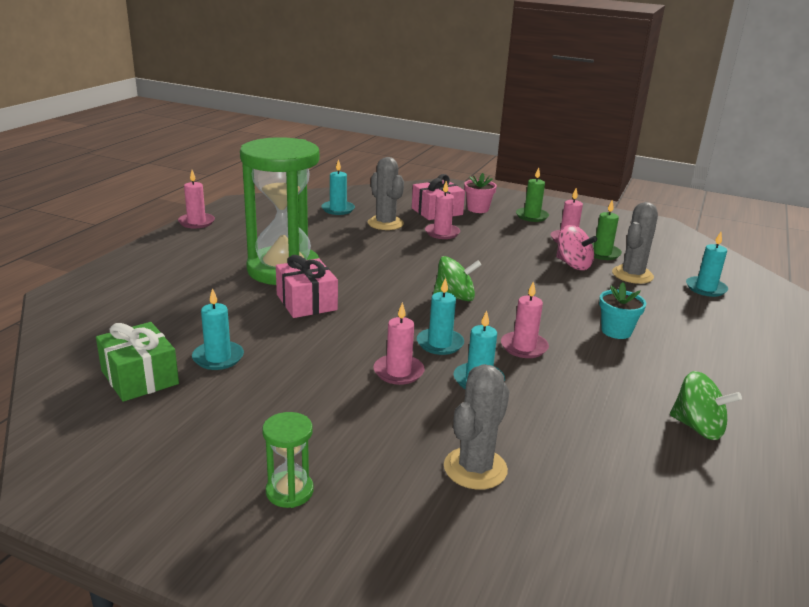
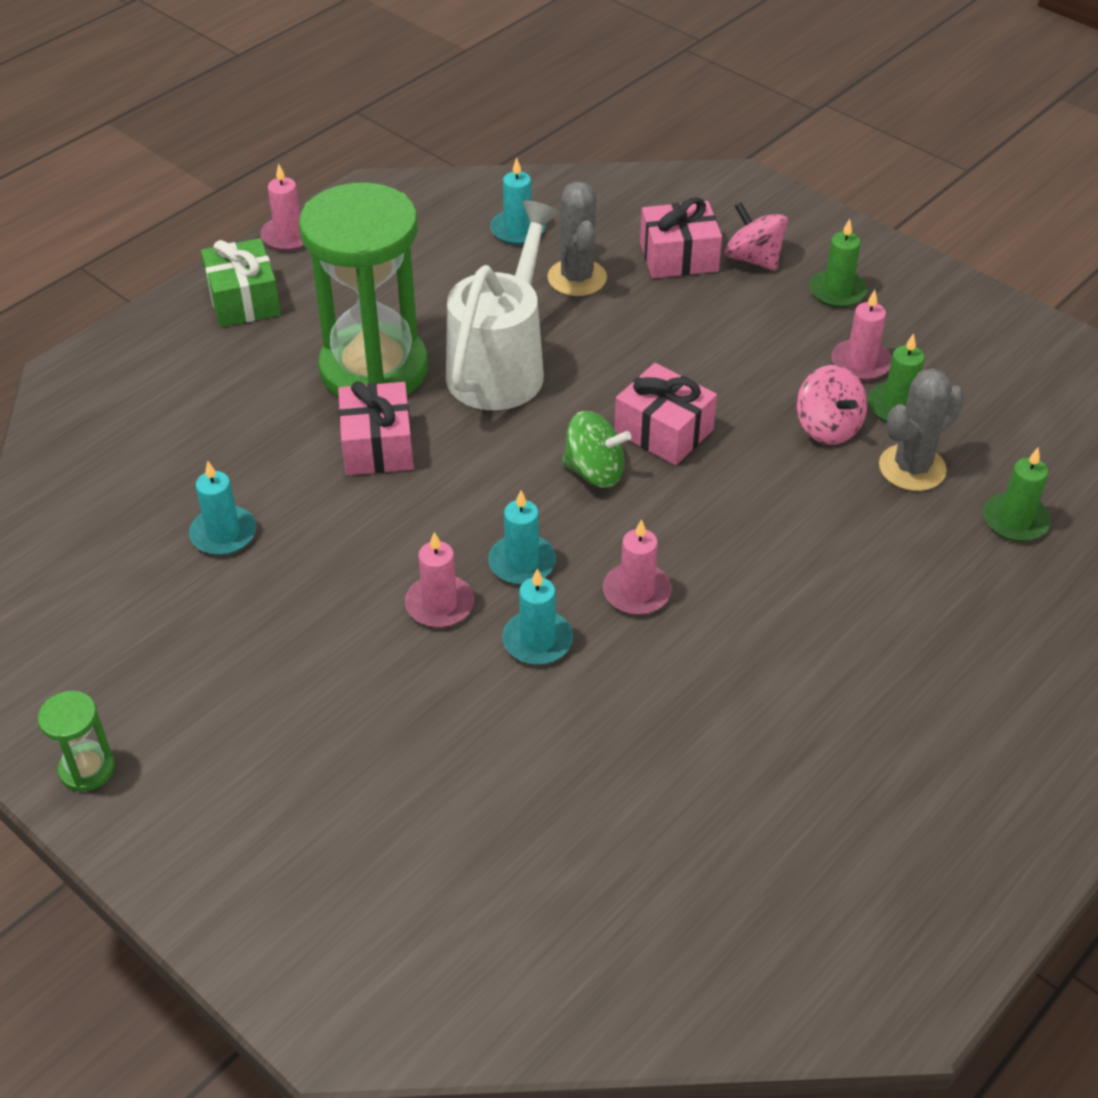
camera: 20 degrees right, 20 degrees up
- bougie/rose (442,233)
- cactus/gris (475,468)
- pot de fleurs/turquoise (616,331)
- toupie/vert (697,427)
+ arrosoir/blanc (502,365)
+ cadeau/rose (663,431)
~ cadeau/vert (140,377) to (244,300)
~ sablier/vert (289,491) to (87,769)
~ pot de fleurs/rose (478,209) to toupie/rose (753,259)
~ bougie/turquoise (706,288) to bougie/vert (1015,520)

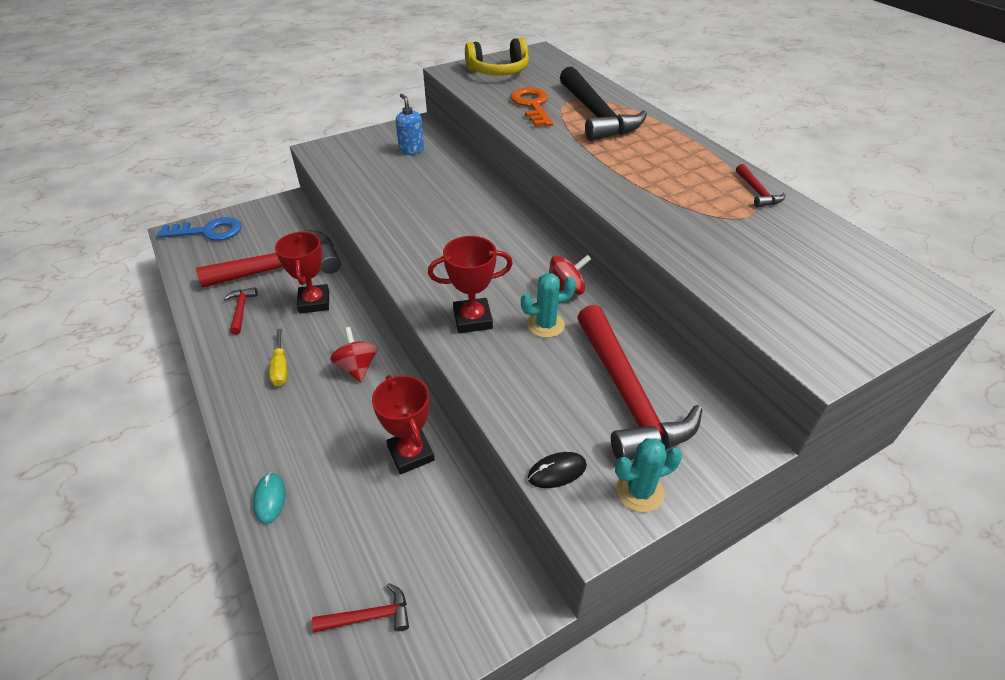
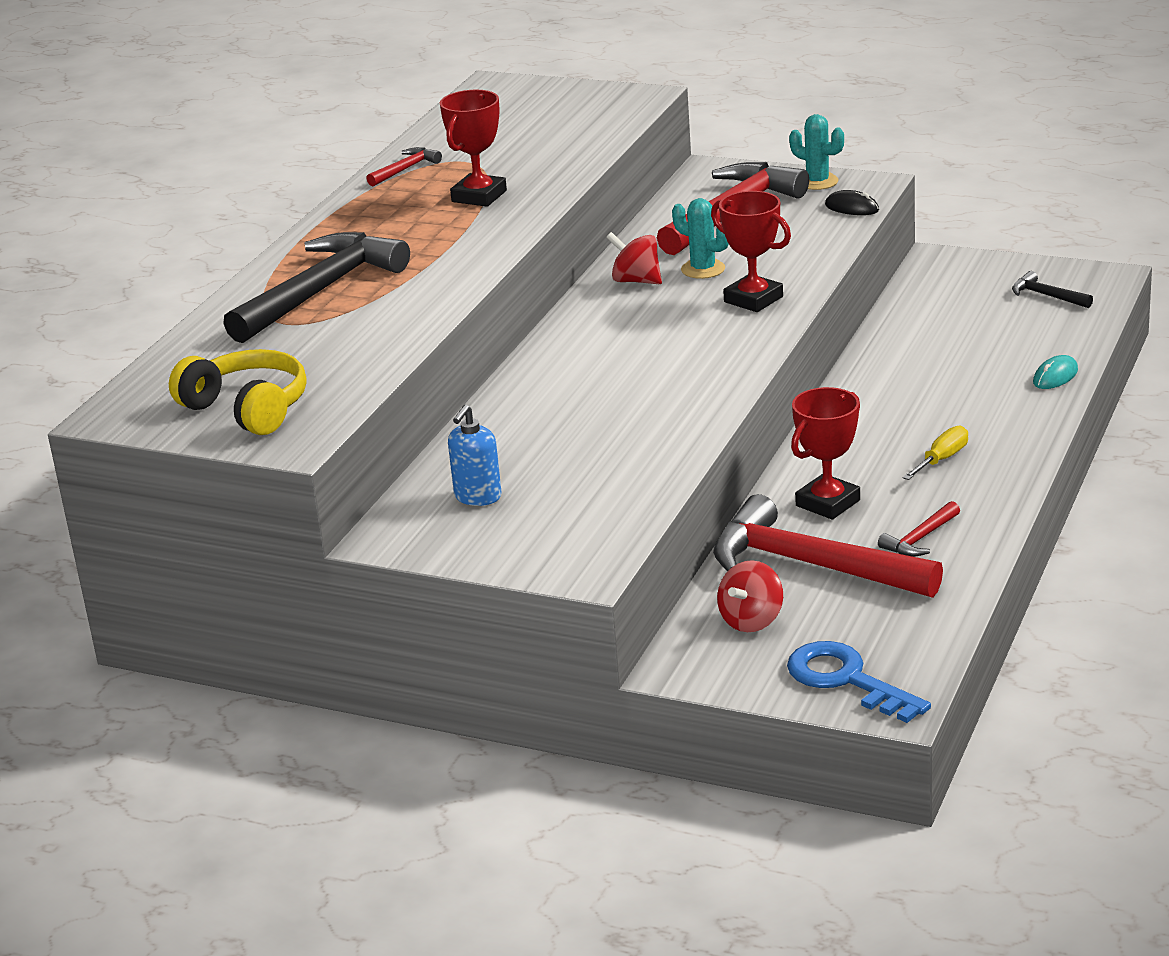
camera: 125 degrees left, 15 degrees down
- clé/orange (532,105)
~ toupie/rouge (357,367) to (751,620)
~ trophée/rouge (411,453) to (479,196)
~ marteau/rouge (369,616) to marteau/noir (1046,296)

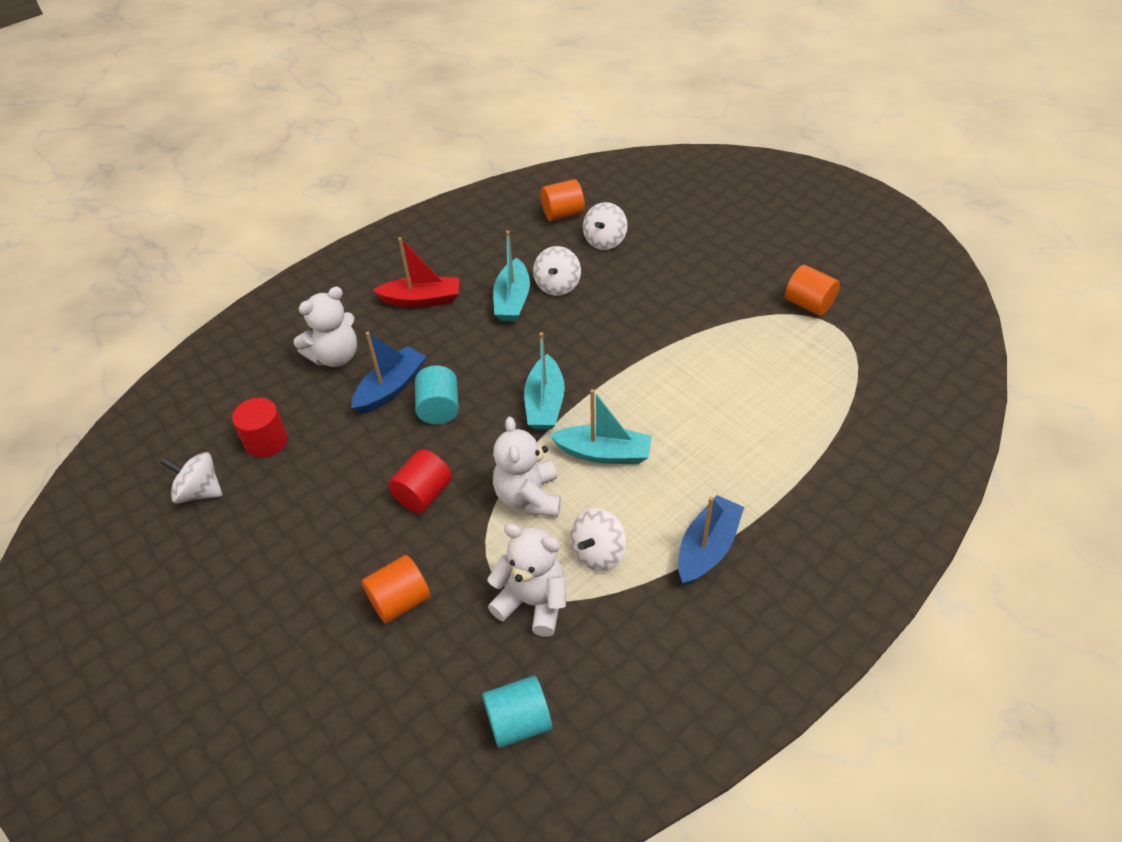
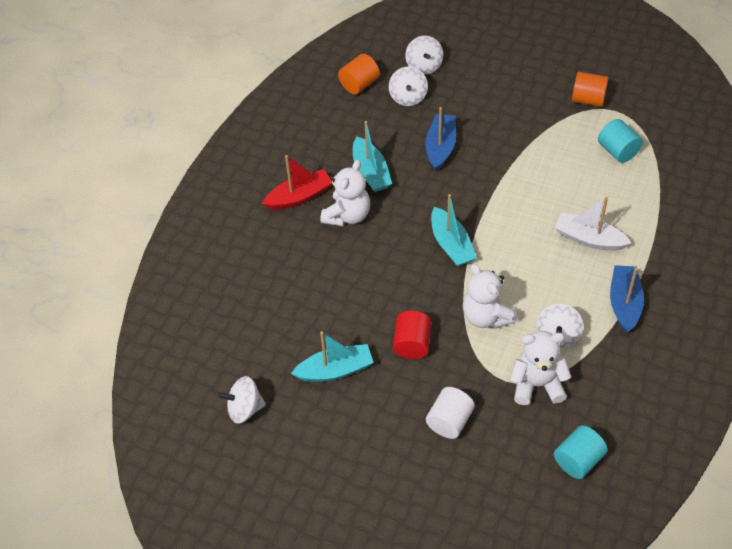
camera: 25 degrees left, 5 degrees up
- cylindre/rouge (266,441)
+ bateau/blanc (589,239)
~ ours en peluche/blanc (335,356) to (347,215)
~ bateau/bleu (391,388) to (440,147)
~ cylindre/turquoise (439,408) to (617,151)
~ toupie/blanc (557,286) to (424,66)
~ bateau/turquoise (603,453) to (335,370)
~ cylindre/orange (400,601) to cylindre/blanc (449,421)

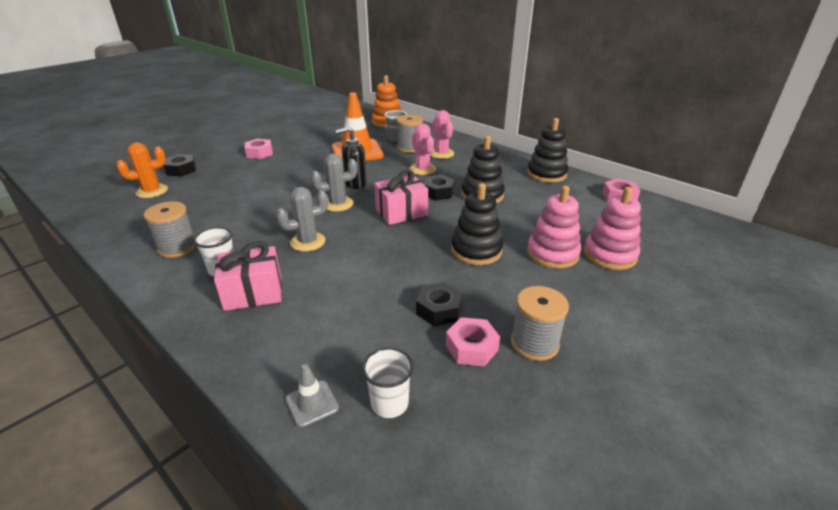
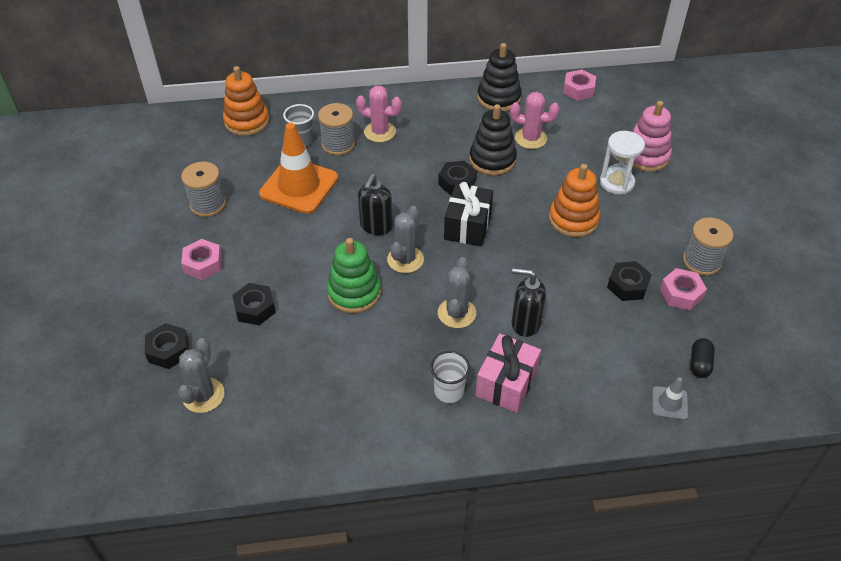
camera: 50 degrees left, 15 degrees up
+ écrou/noir (255,308)
+ jouet à empiler/vert (354,292)
+ distributeur de savon/noir (525,323)
~ bobine/gris (177,247) to (208,204)
~ cactus/rose (422,169) to (530,138)
~ gobelet/blanc (389,403) to gélule/noir (699,364)
~ jouet à empiler/rose (552,253) to sablier/blanc (617,182)
~ cactus/orange (152,191) to cactus/gris (203,395)
~ cadeau/rose (401,212) to cadeau/noir (467,226)
~ jouet à empiler/noir (476,250) to jouet à empiler/orange (573,219)

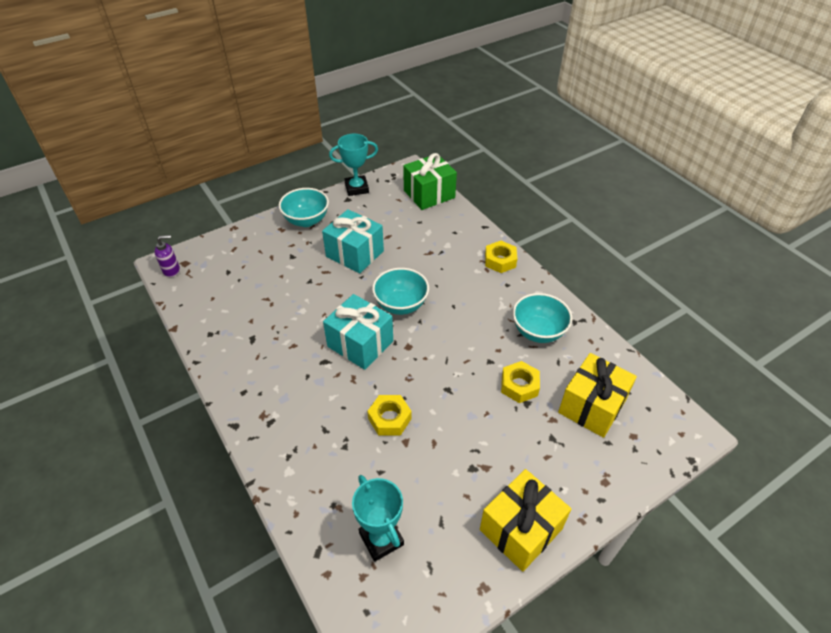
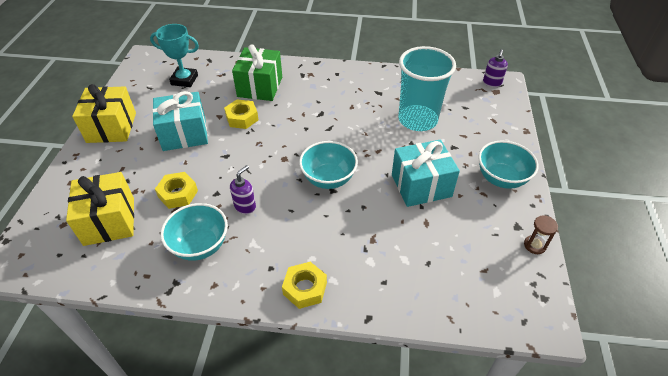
camera: 130 degrees right, 0 degrees up
+ distributeur de savon/violet (245,206)
+ gobelet/turquoise (417,120)
~ cadeau/turquoise (360,344) to (184,134)
~ cadeau/vert (429,194) to (260,87)
~ trophée/turquoise (356,188) to sablier/marron (534,245)

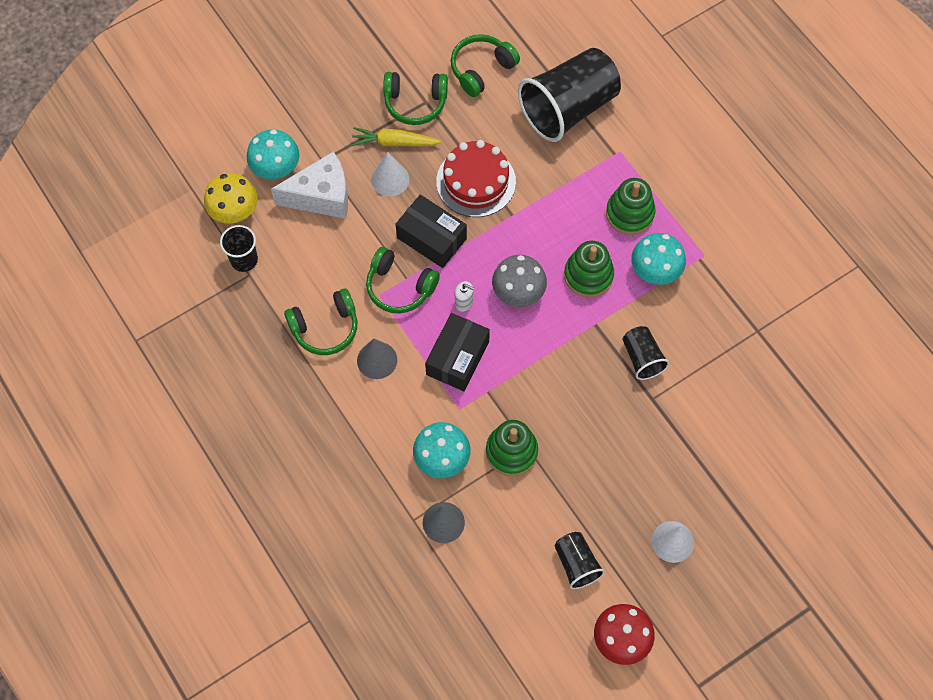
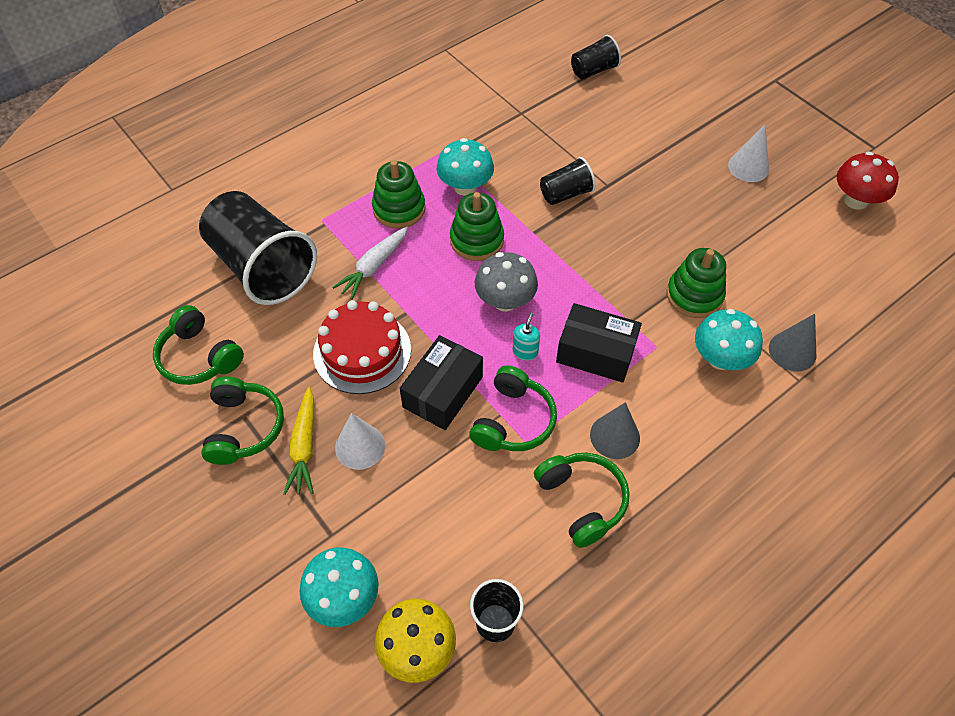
camera: 95 degrees left, 10 degrees down
- fromage/blanc (321,196)
+ carotte/blanc (374,266)
~ gobelet/noir (576,564) to (593,70)
~ distributeur de savon/blanc (464,303) to distributeur de savon/turquoise (525,352)

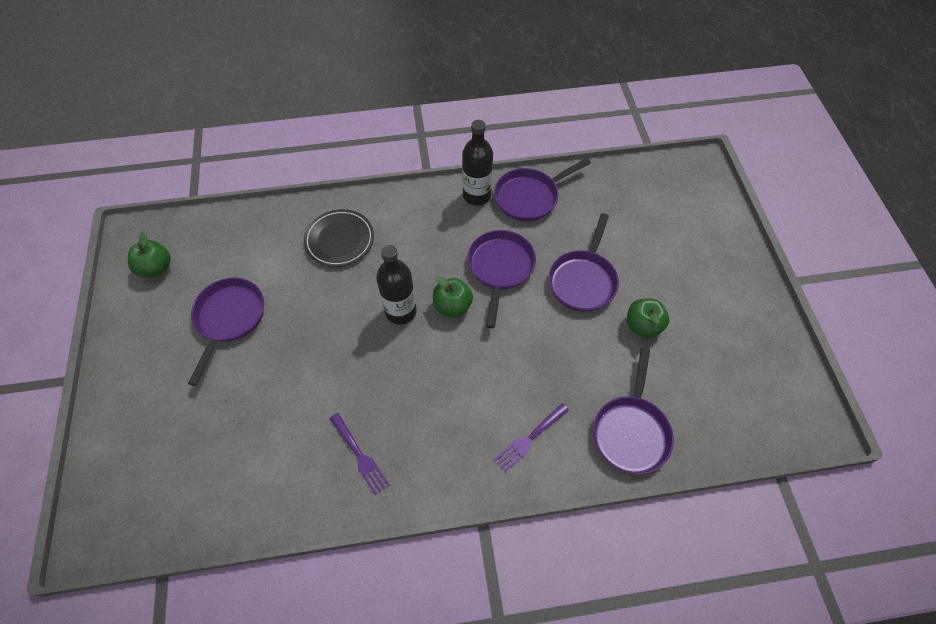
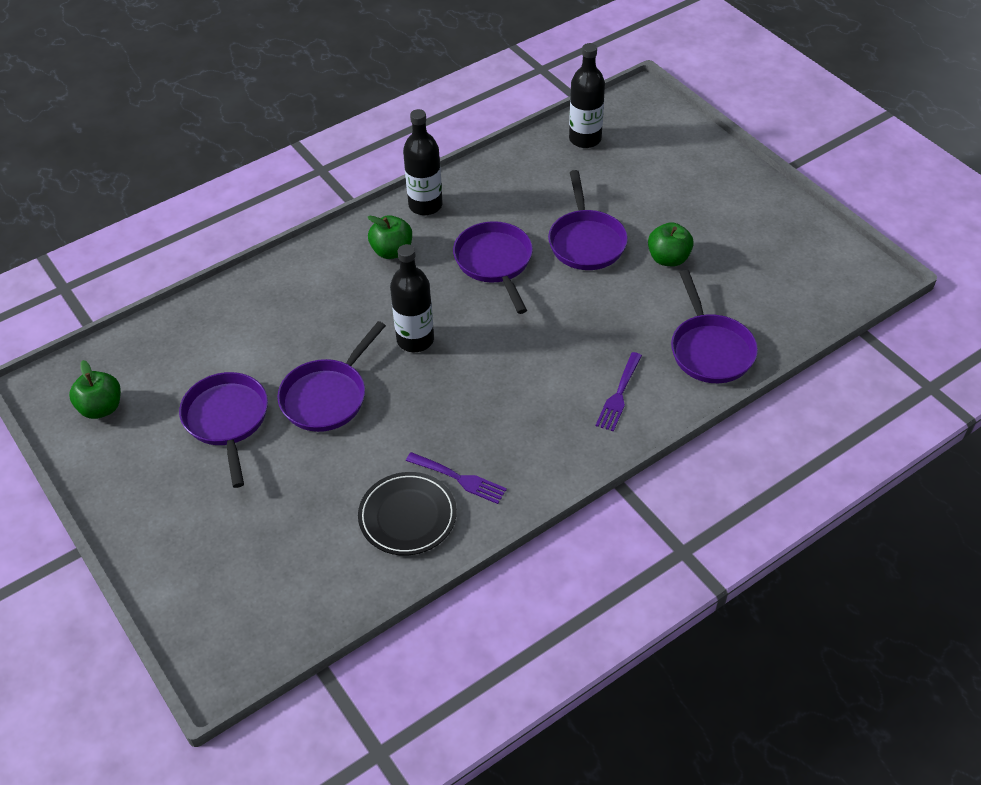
camera: 25 degrees left, 10 degrees down
+ bouteille/noir (585,139)
~ assiette/noir (339,240) to (407,516)
~ pomme/vert (452,306) to (392,251)
~ poêle/violet (529,197) to (327,396)

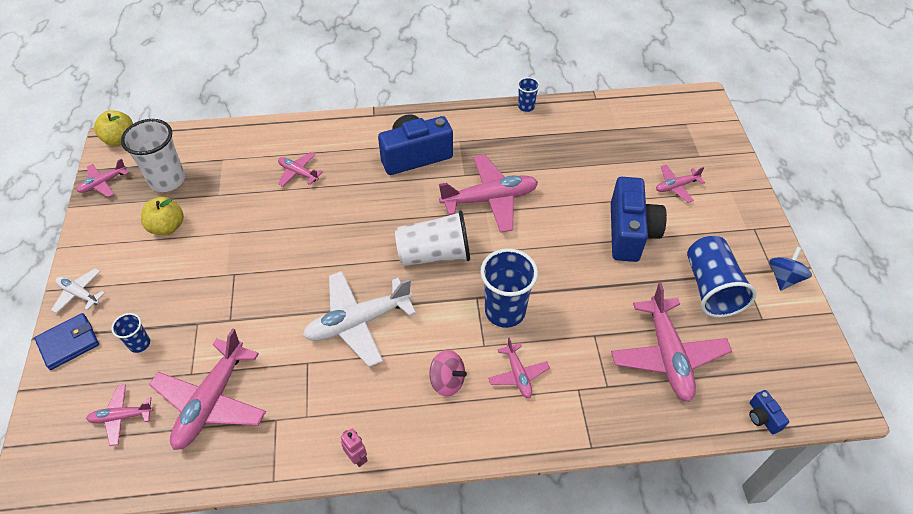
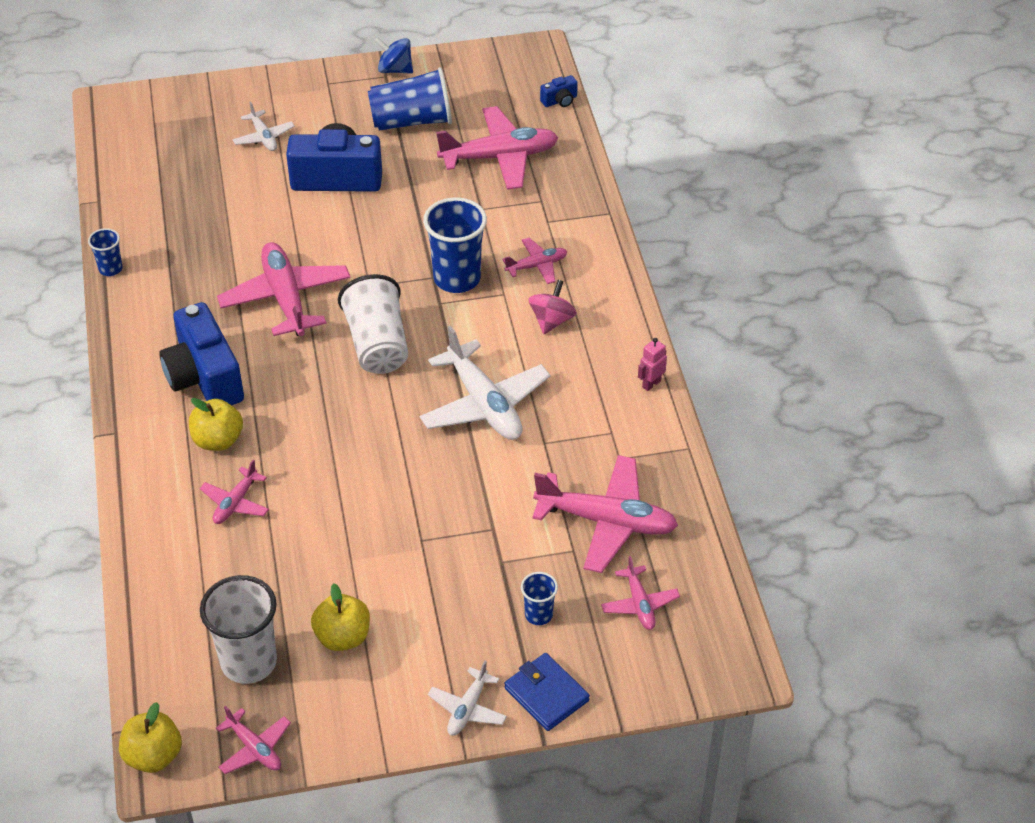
camera: 95 degrees left, 5 degrees down
+ pomme/jaune (218,440)
~ avion/rose (676,186) to avion/blanc (263,137)

